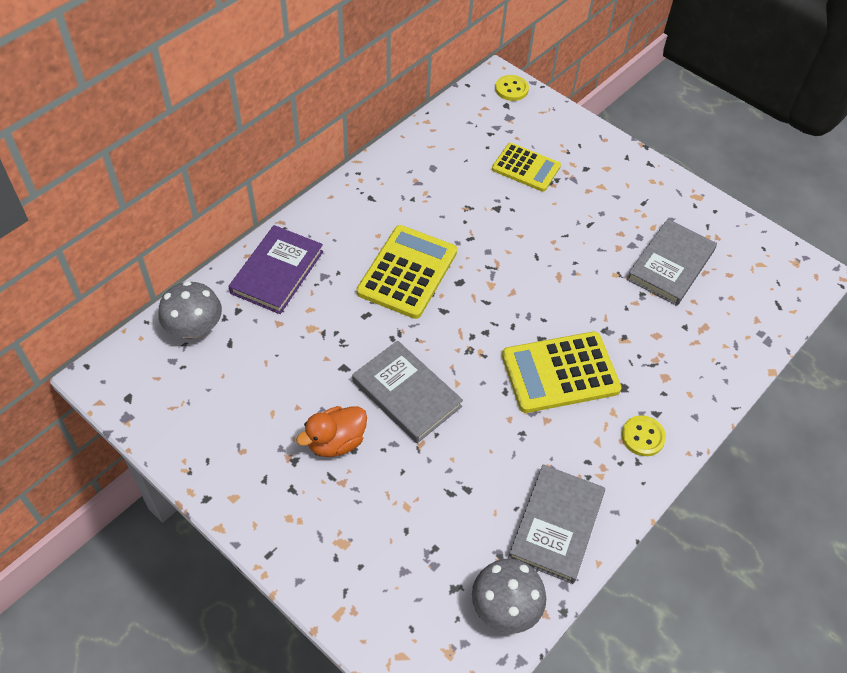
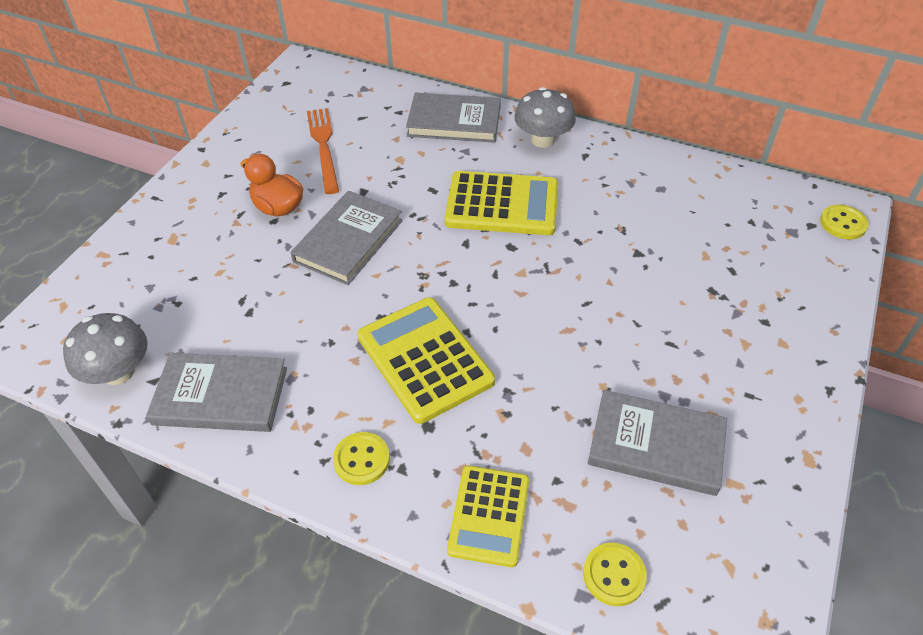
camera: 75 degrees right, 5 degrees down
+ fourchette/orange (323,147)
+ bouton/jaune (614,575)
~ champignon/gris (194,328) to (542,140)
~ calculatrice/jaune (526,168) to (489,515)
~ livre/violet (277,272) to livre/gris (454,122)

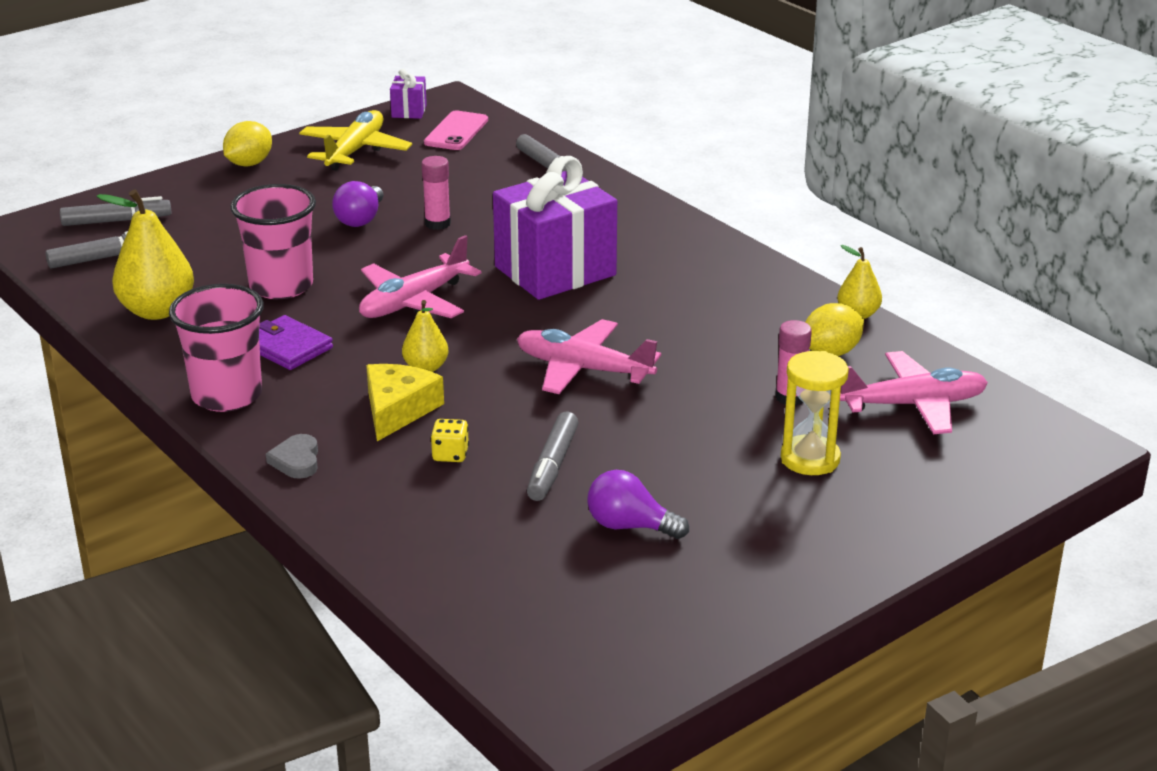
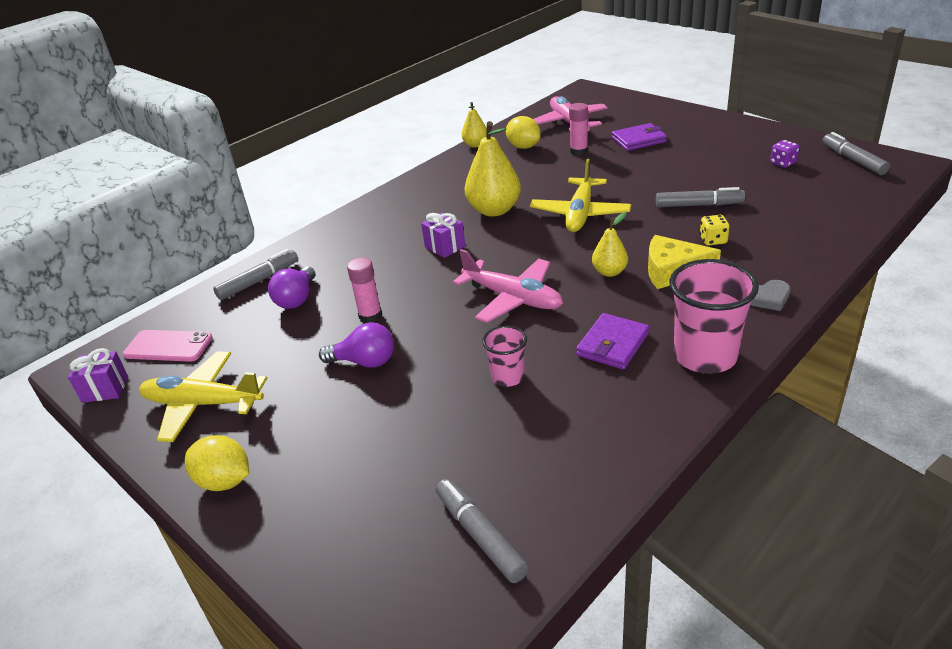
camera: 95 degrees left, 5 degrees up
+ dé/violet (783,163)
~ feutre/gris (116,221) to (853,160)
~ poire/jaune (157,311) to (494,210)
~ ampoule/violet (630,526) to (297,299)
~ sablier/jaune (810,459) to portefeuille/violet (638,140)
~ avion/rose (583,369) to avion/jaune (580,214)
~ gobelet/rose (281,286) = (508,377) x0.54
~ cadeau/violet (555,271) = (445,247) x0.43

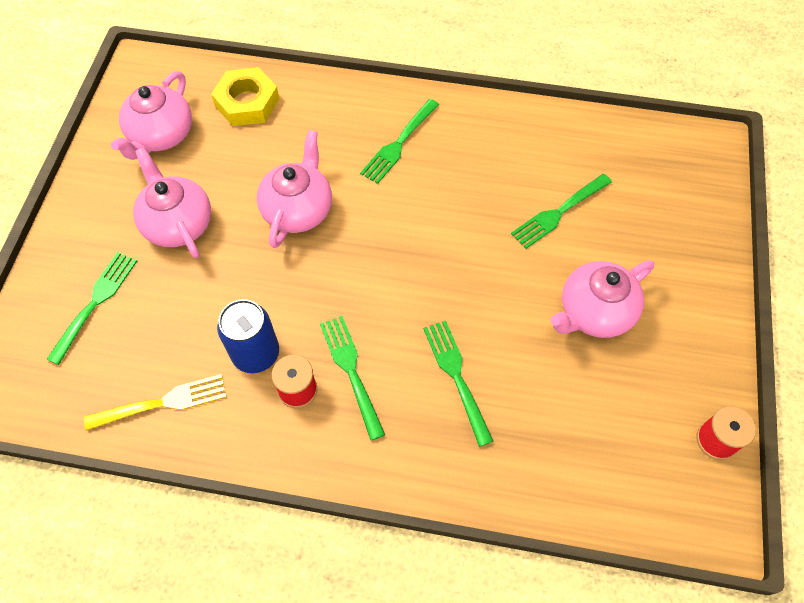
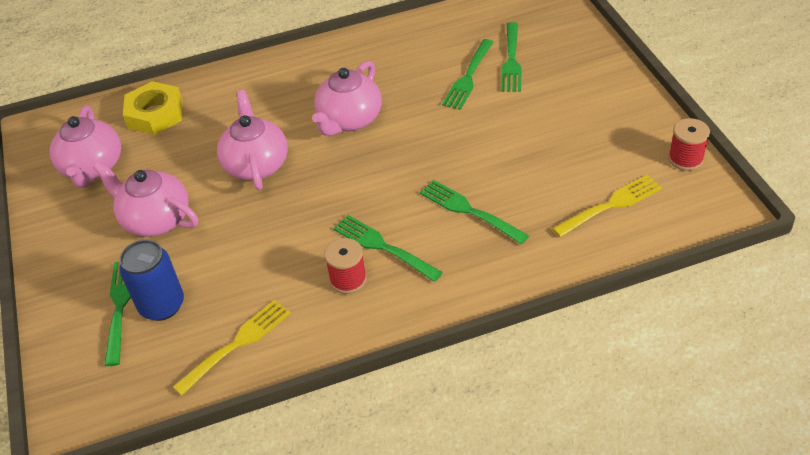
camera: 25 degrees left, 15 degrees down
+ fourchette/jaune (611,205)
~ canette/bleu (256,353) to (162,305)
~ fourchette/vert (398,144) to (511,60)
~ théière/rose (594,312) to (349,120)

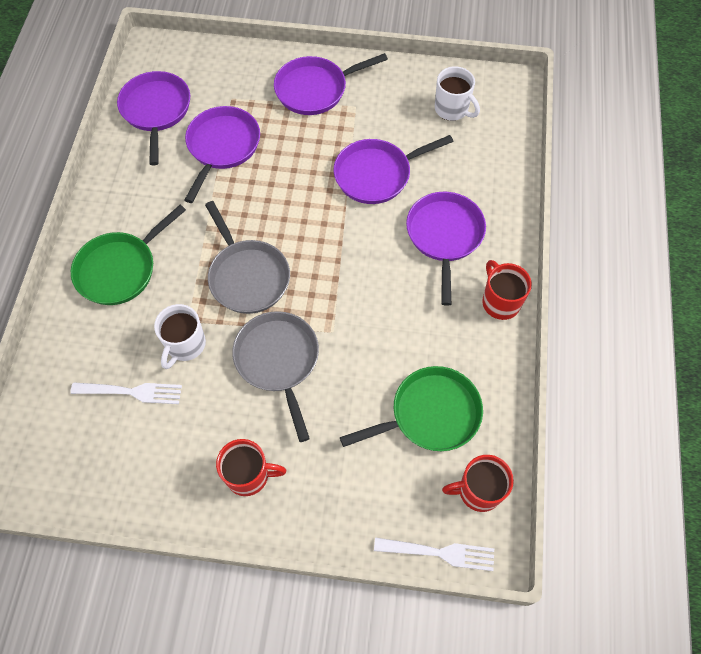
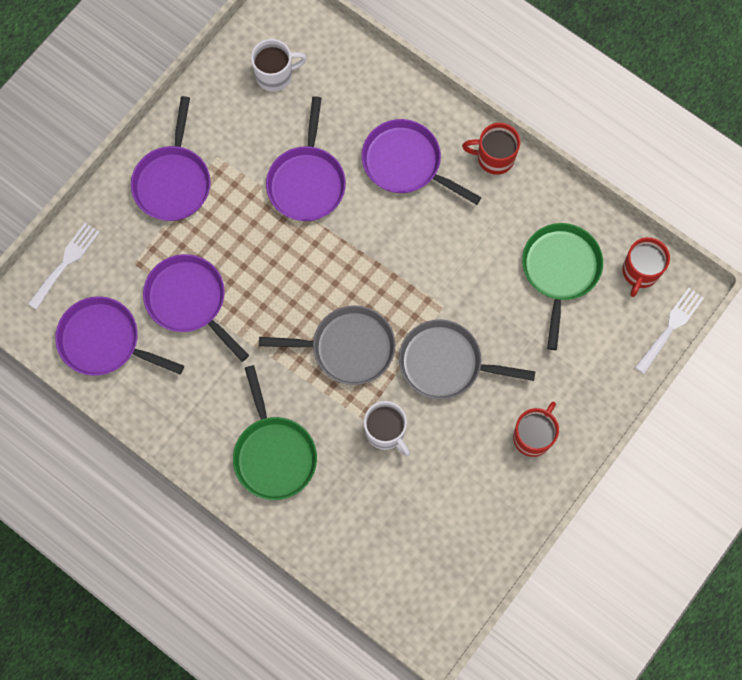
camera: 60 degrees left, 10 degrees up
~ fourchette/blanc (131,392) to (65,263)

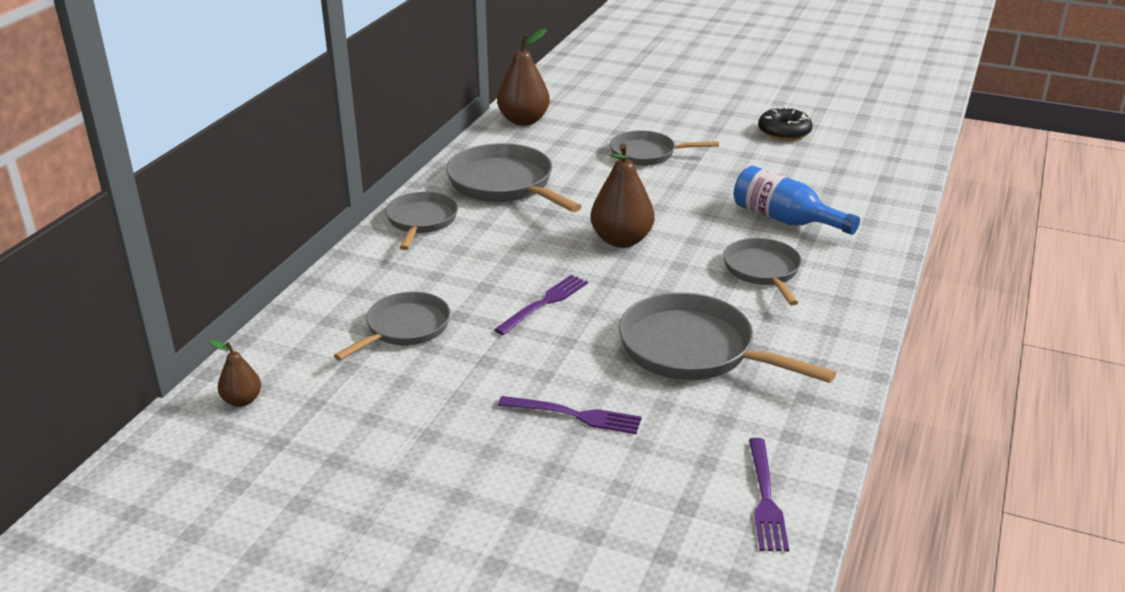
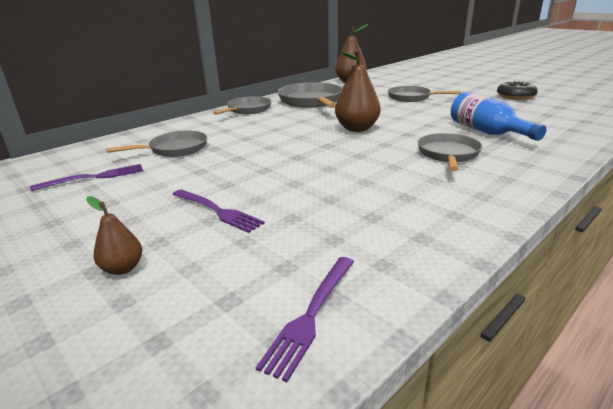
camera: 25 degrees right, 5 degrees down
- poêle/gris (694,350)
~ poire/marron (242,400) to (123,268)
~ fourchette/violet (545,303) to (95,177)

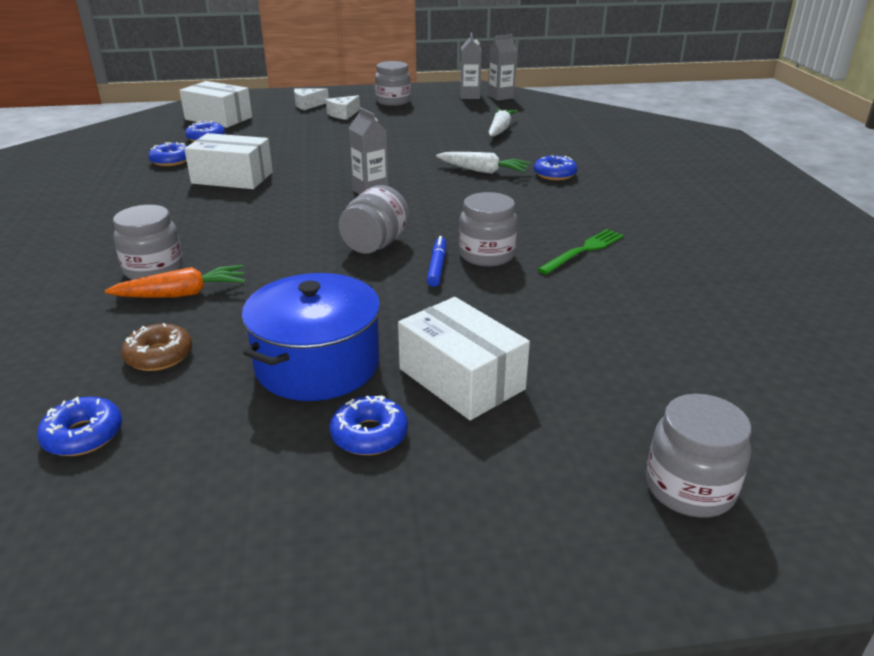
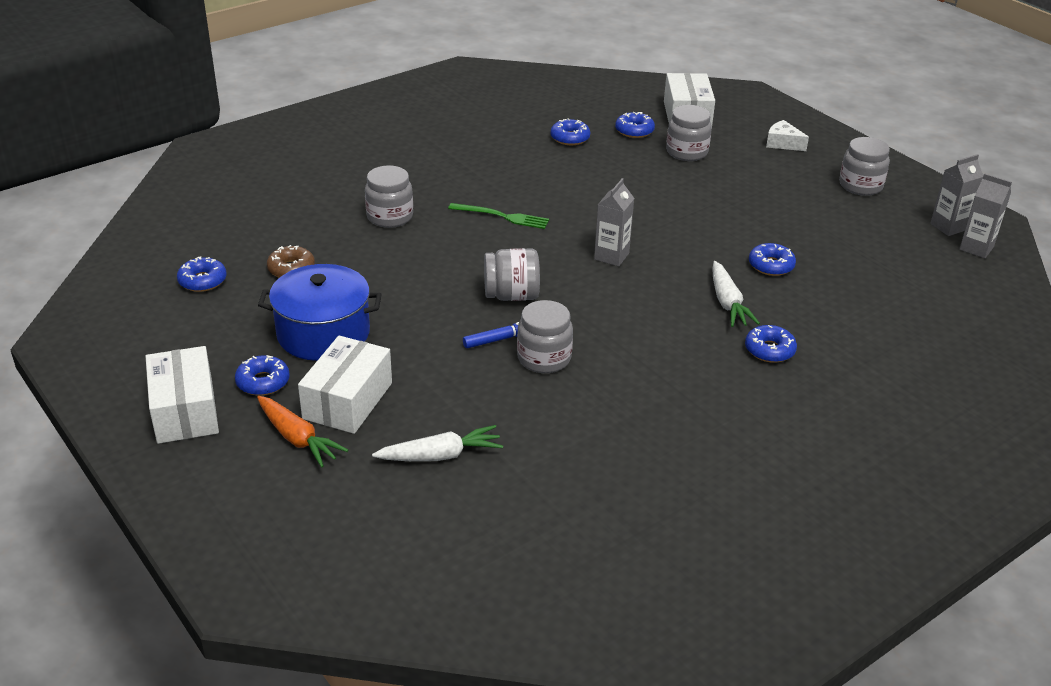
camera: 60 degrees right, 5 degrees up
- fromage/blanc (343,114)
+ beignet/bleu (771,265)
~ carotte/orange (182,294) to (298,439)
~ boîte/blanc (232,178) to (185,411)
~ carotte/blanc (500,129) to (441,455)
~ fourchette/vert (583,251) to (502,216)
~ bocal/gris (689,488) to (686,152)

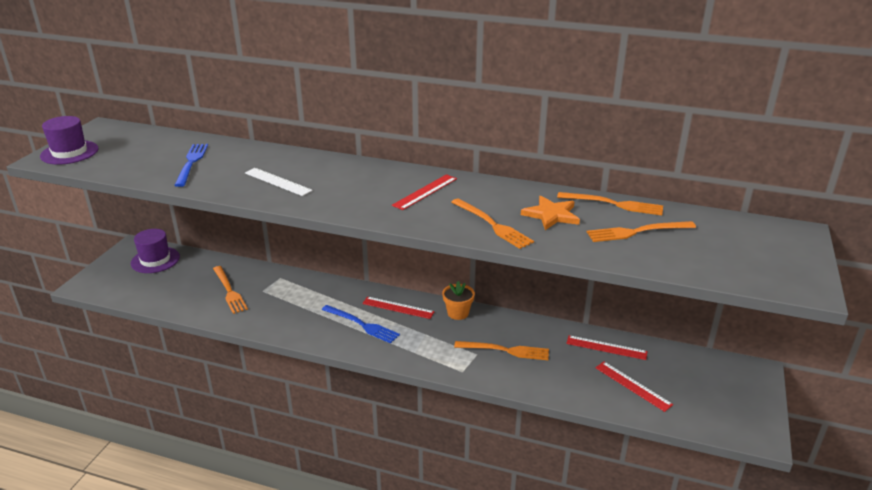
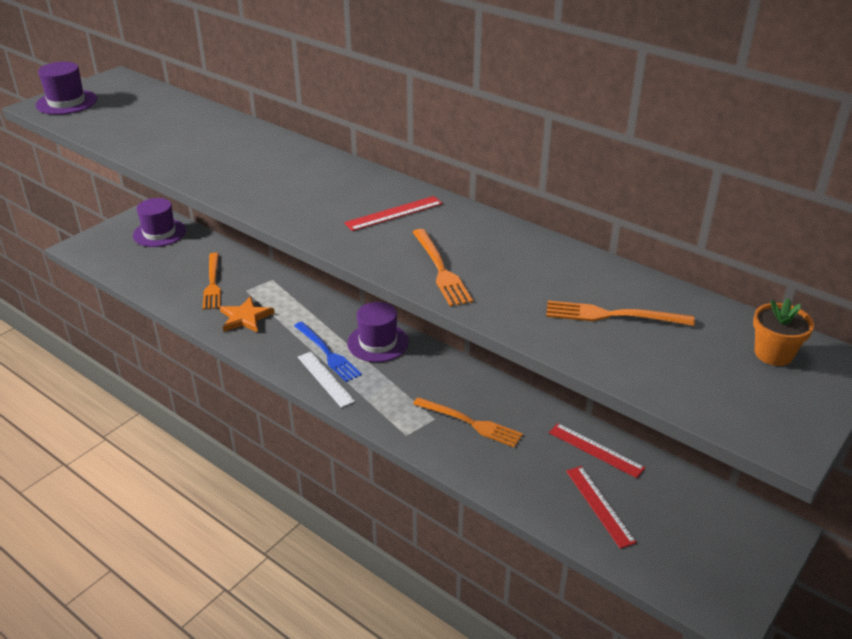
camera: 20 degrees right, 5 degrees up
- fourchette/bleu (191,163)
- fourchette/orange (614,204)
~ règle/blanc (277,182) to (325,379)
~ pot de fleurs/orange (458,313) to (773,354)
~ étoile/orange (551,215) to (245,317)
~ règle/rouge (398,308) to chapeau/violet (378,342)

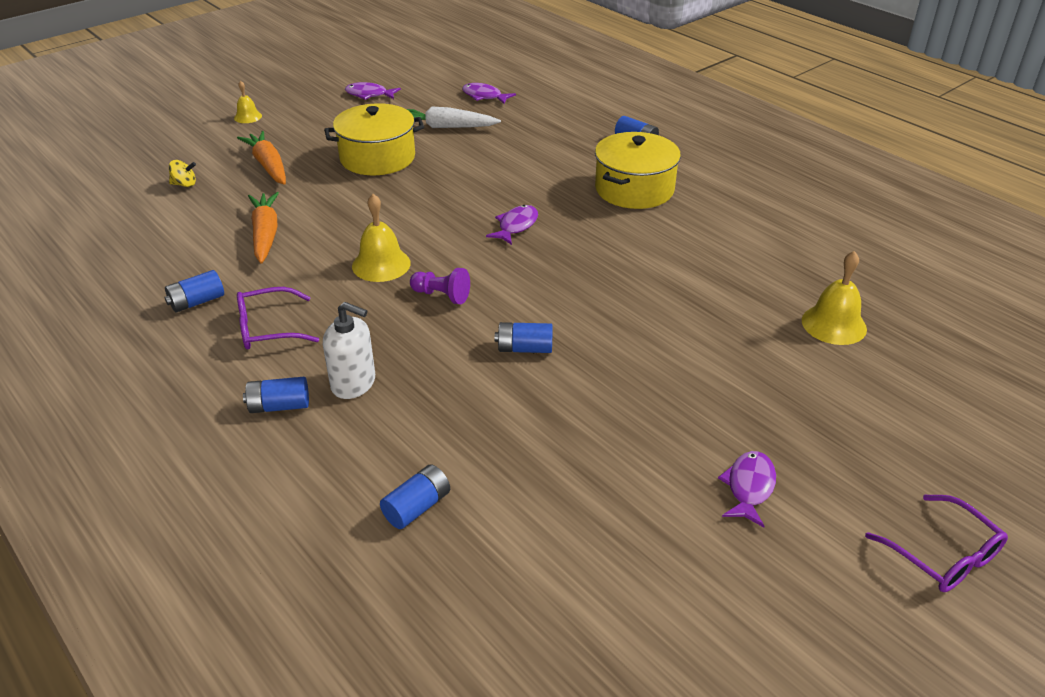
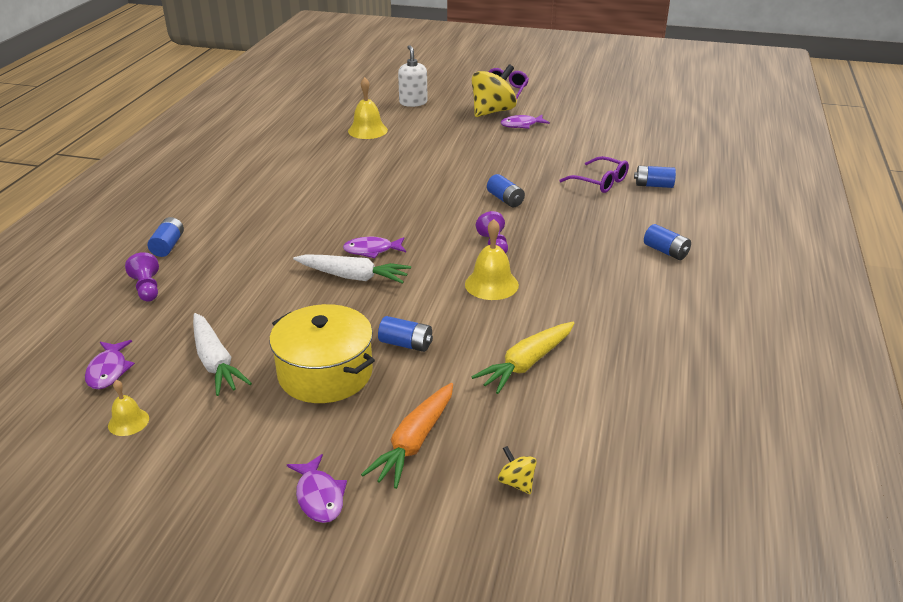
camera: 125 degrees left, 5 degrees down
- marmite/jaune (634,189)
+ pion/violet (147,288)
+ carotte/blanc (353,277)
+ toupie/jaune (493,111)
~ pile/bleu (197,302) to (406,344)
~ cloche/jaune (248,117) to (128,422)
~ lunettes/violet (268,328) to (600,182)
~ distributeur de savon/blanc (353,383) to (413,102)
~ poisson/violet (369,94) to (319,496)
~ carotte/orange (265,234) to carotte/jaune (526,364)

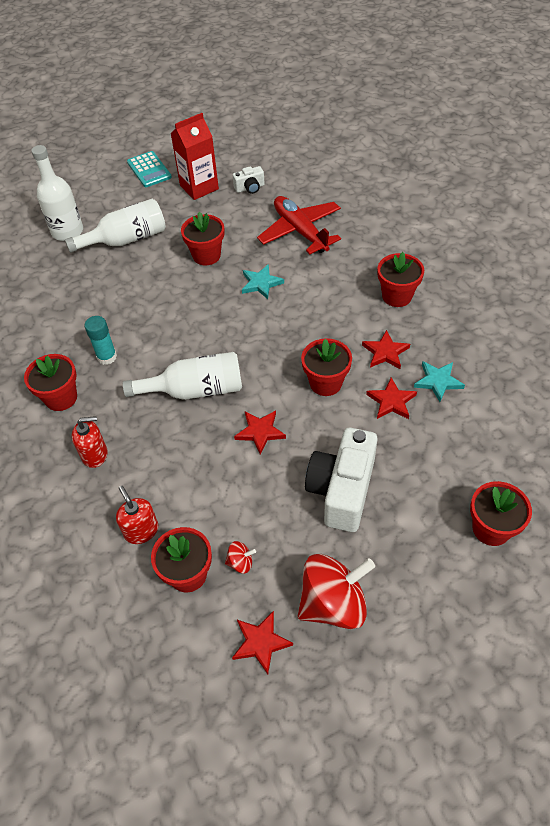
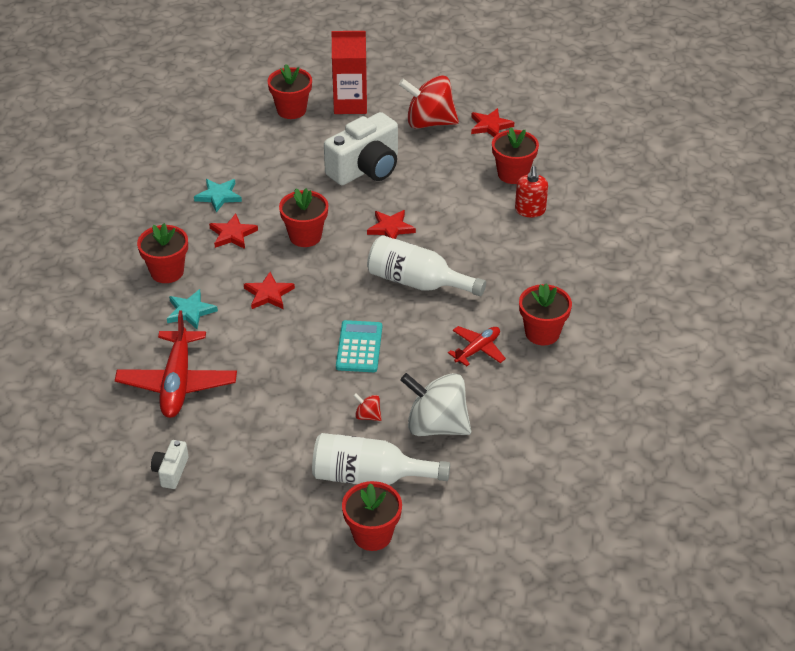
camera: 150 degrees left, 10 degrees down
- bouteille/blanc (67,231)
- distributeur de savon/rouge (95,454)
+ toupie/blanc (436,425)
~ calculatrice/turquoise (149,170) to (359,347)
~ brique de lait/rouge (199,187) to (350,104)
~ pot de fleurs/rouge (206,255) to (372,535)
~ toupie/rouge (240,562) to (368,416)
~ étoile/turquoise (261,283) to (190,311)
~ étoile/rouge (391,401) to (268,294)
~ bâton de colle/turquoise (107,357) to avion/rouge (477,349)
~ appareil photo/blanc (250,188) = (171,471) 90 degrees counterclockwise

